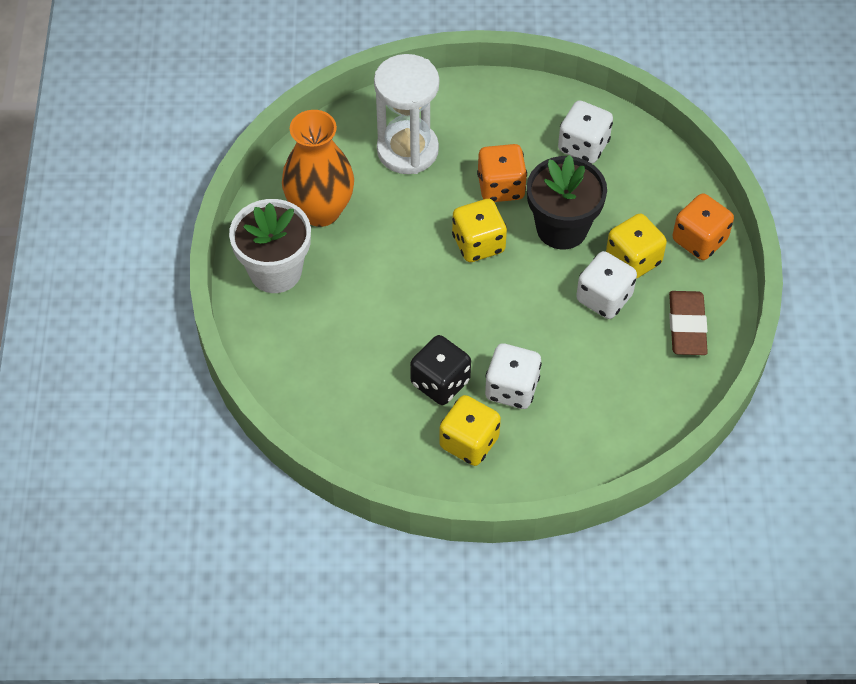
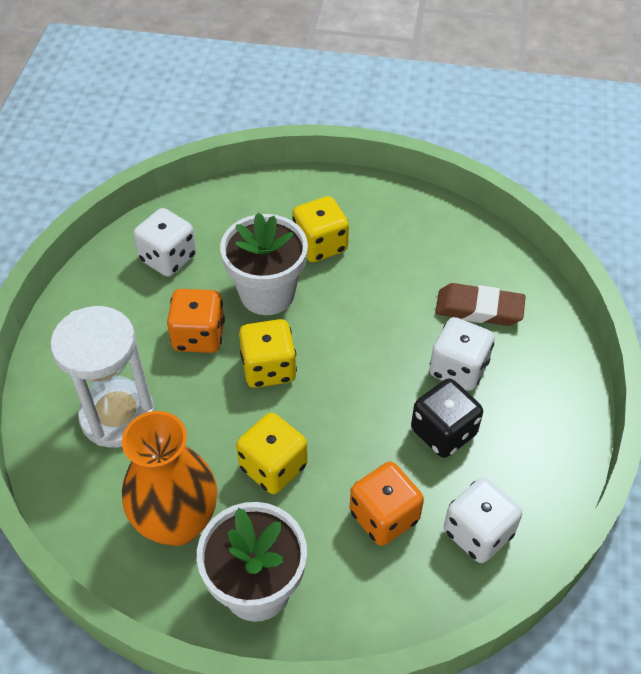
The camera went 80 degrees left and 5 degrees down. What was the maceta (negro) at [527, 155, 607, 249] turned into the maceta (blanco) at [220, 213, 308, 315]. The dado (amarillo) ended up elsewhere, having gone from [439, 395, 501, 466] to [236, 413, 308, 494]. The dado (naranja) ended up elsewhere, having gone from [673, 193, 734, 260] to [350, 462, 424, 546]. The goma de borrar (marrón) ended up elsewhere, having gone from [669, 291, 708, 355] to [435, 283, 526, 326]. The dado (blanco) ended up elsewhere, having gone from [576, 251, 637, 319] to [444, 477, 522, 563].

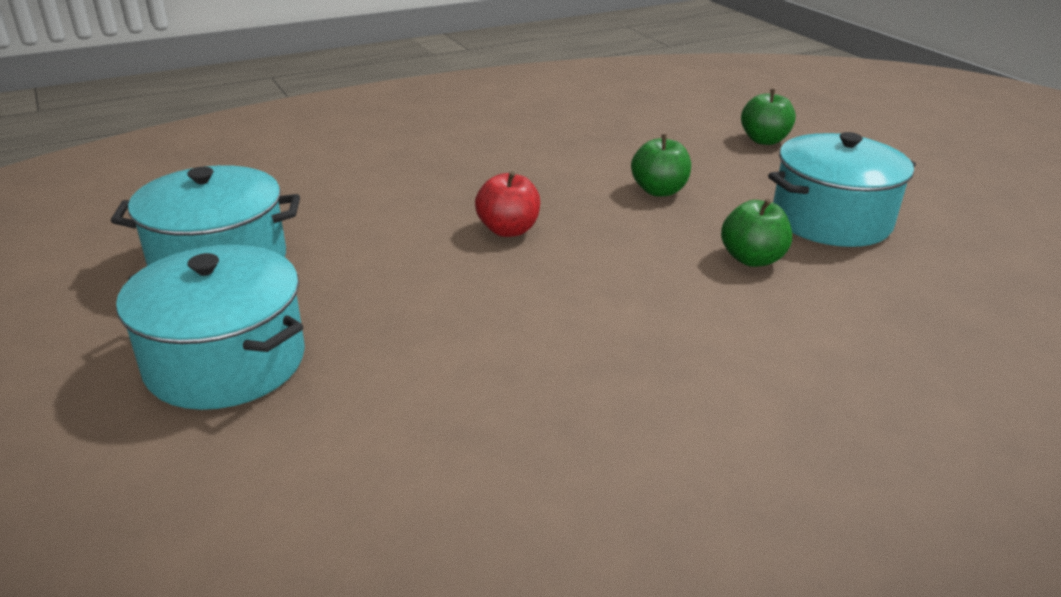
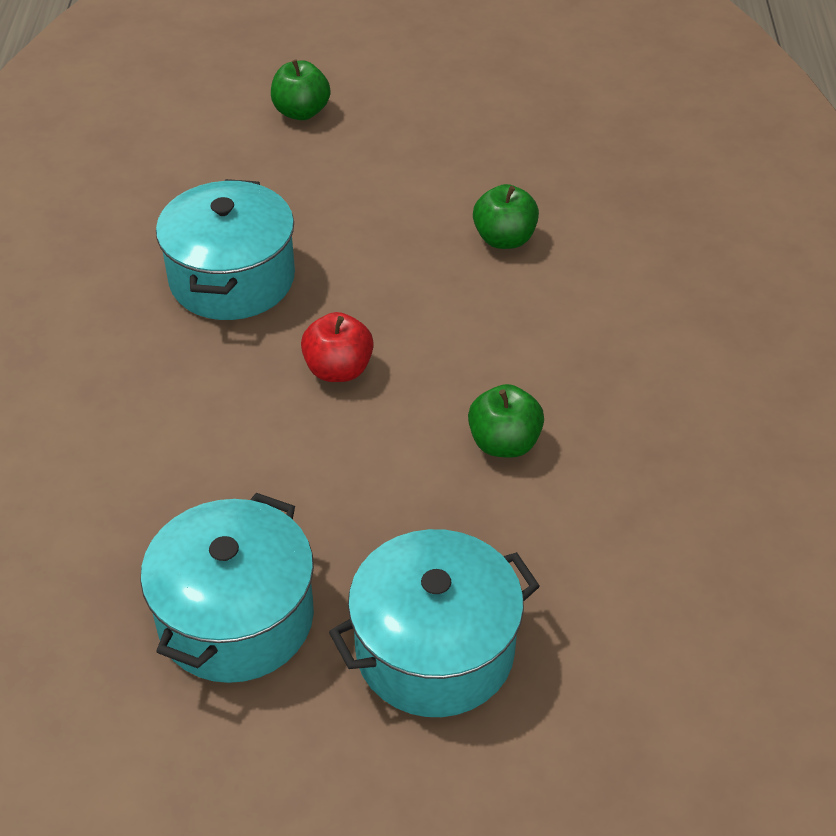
The camera went 60 degrees left and 15 degrees up. The olla (turquesa) ended up elsewhere, having gone from [768, 132, 916, 247] to [156, 179, 295, 320]. The manzana (verde) ended up elsewhere, having gone from [631, 134, 691, 197] to [468, 384, 544, 458].

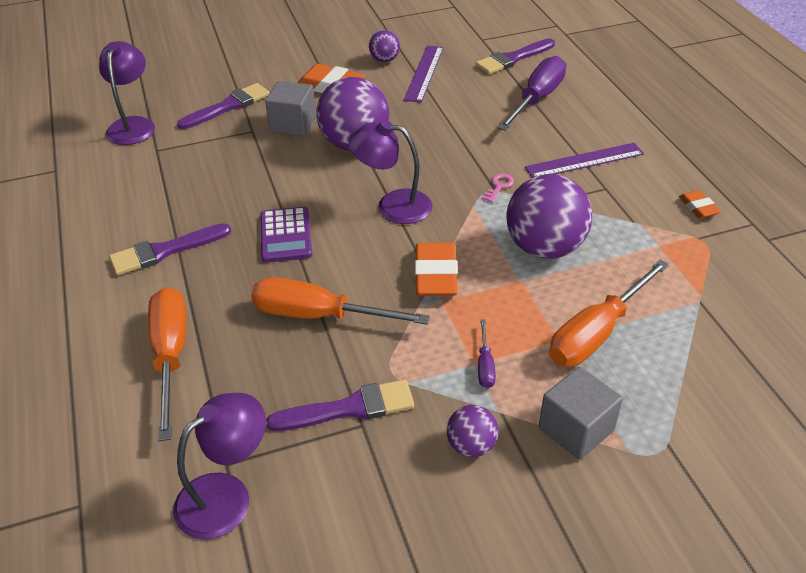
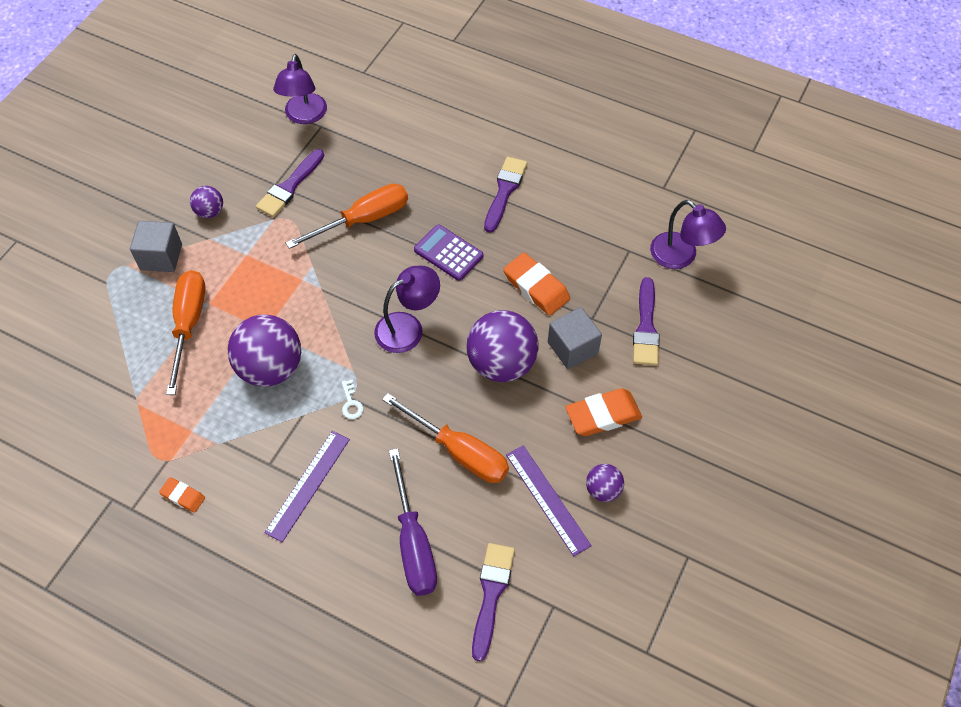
The camera went 135 degrees right and 15 degrees up. What was the llave (rosa) at [482, 173, 514, 202] turned into the llave (blanco) at [341, 380, 364, 419]. The destornillador (naranja) ended up elsewhere, having gone from [148, 287, 187, 441] to [382, 393, 509, 483]. The goma de borrar (naranja) ended up elsewhere, having gone from [415, 242, 458, 296] to [503, 253, 570, 316]. The second view lost the destornillador (morado) at [478, 320, 496, 388].

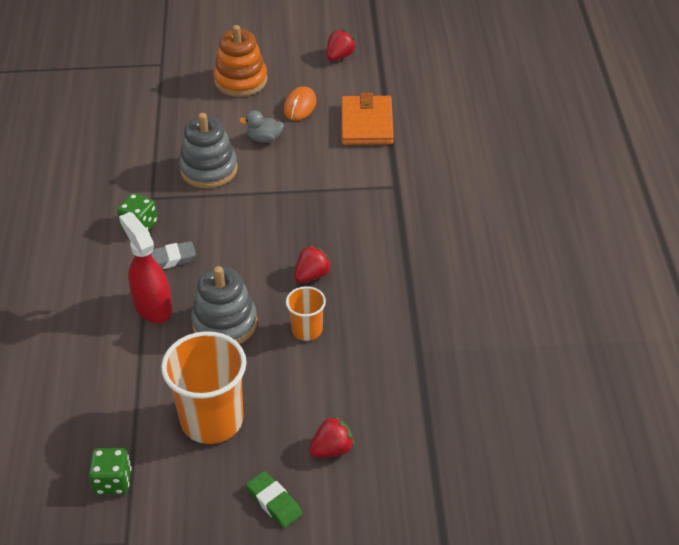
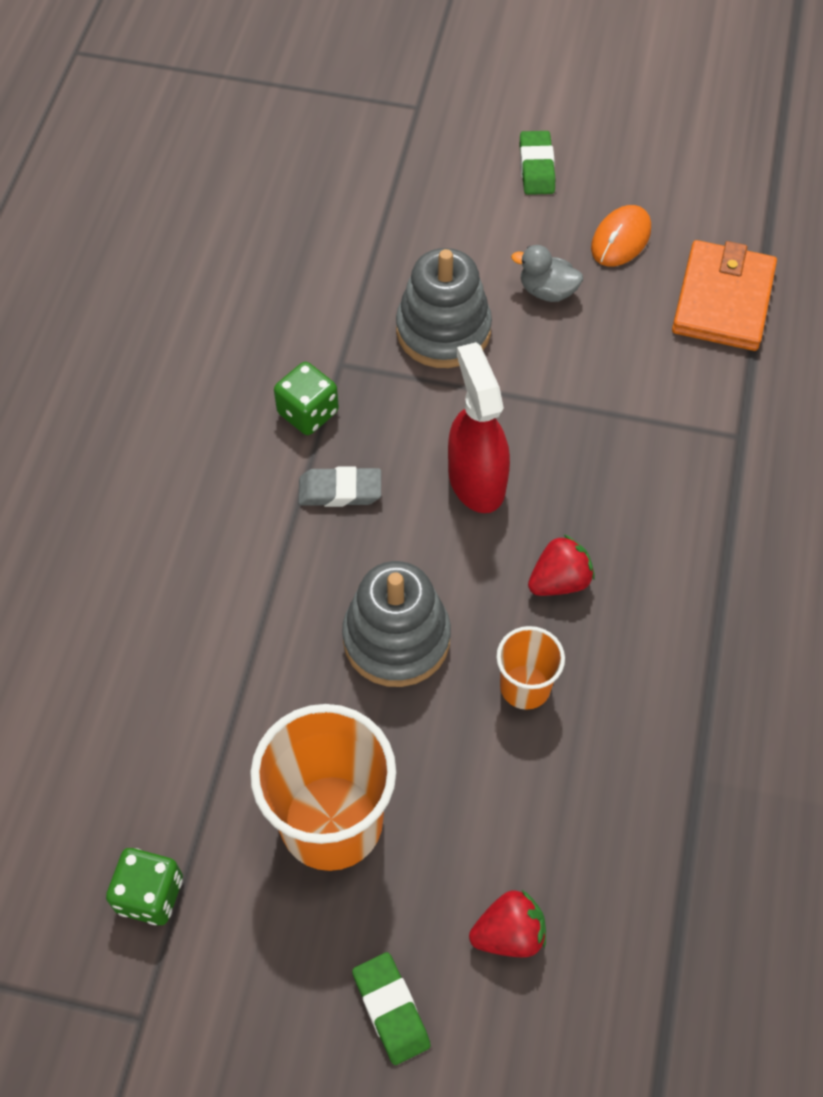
The camera went 15 degrees right and 15 degrees up. The pulverizador (rojo) ended up elsewhere, having gone from [119, 212, 172, 323] to [448, 342, 510, 513]. Where the juguete apilable (naranja) stood at [213, 25, 267, 97], the goma de borrar (verde) came to stand at [520, 131, 555, 195]. The second view lost the fresa (rojo) at [327, 30, 356, 61].

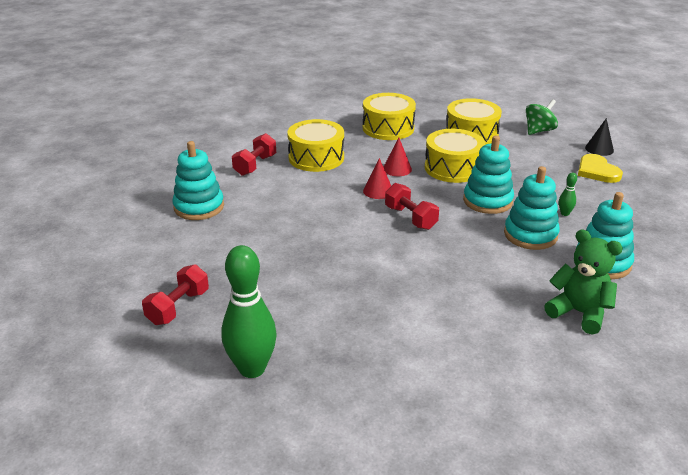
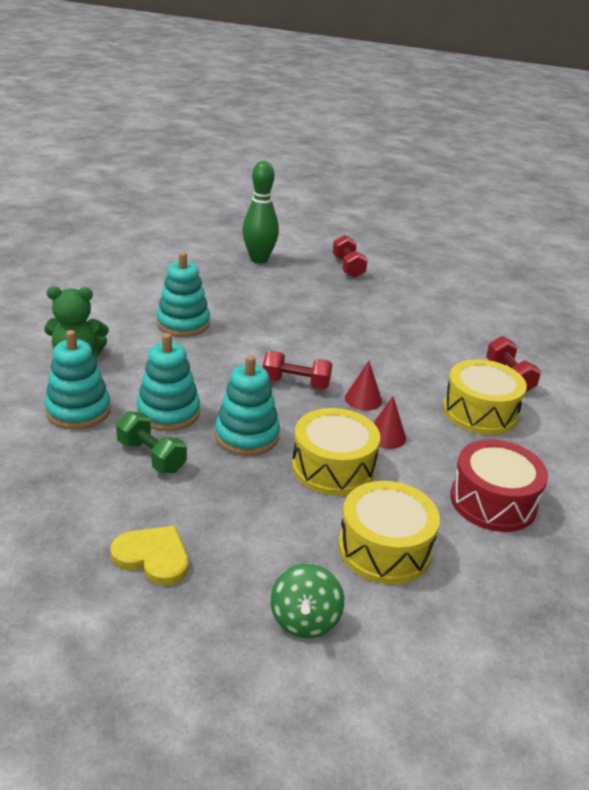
The camera went 135 degrees right and 0 degrees up. Where the bolo (verde) stood at [559, 172, 577, 216], the mancuerna (verde) came to stand at [116, 411, 187, 473]. The juguete apilable (turquesa) ended up elsewhere, having gone from [172, 141, 224, 220] to [156, 252, 210, 337]. What was the tambor (amarillo) at [363, 93, 416, 140] turned into the tambor (rojo) at [450, 439, 548, 532]. The second view lost the cono (negro) at [585, 118, 614, 156].

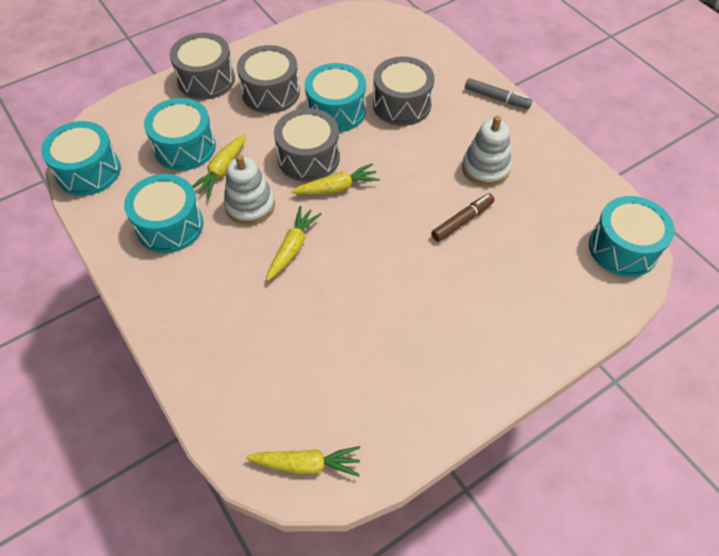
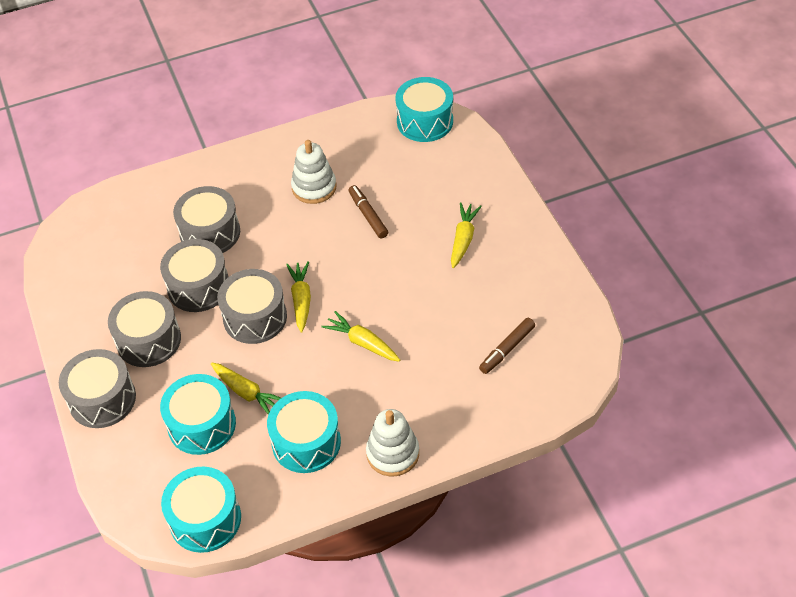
The camera went 75 degrees left and 5 degrees down. What was the tambor (turquesa) at [305, 63, 366, 132] turned into the tambor (gris) at [160, 239, 229, 312]. The juguete apilable (blanco) ended up elsewhere, having gone from [224, 154, 275, 225] to [366, 409, 419, 476]. The zanahoria (amarillo) ended up elsewhere, having gone from [246, 446, 360, 477] to [451, 202, 482, 268]. The second view gained the rotulador (marrón) at [479, 318, 535, 374]. The second view lost the rotulador (gris) at [465, 78, 532, 109].

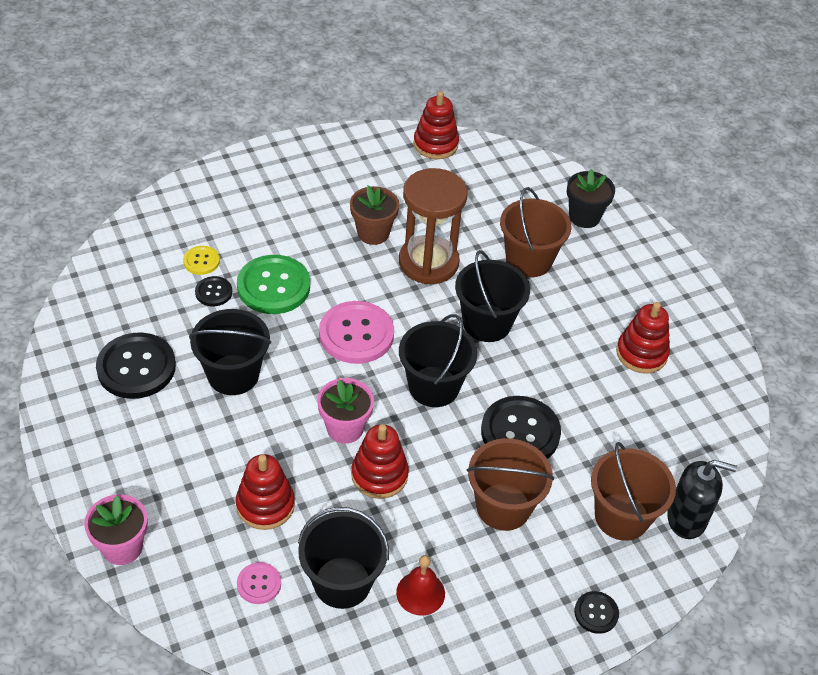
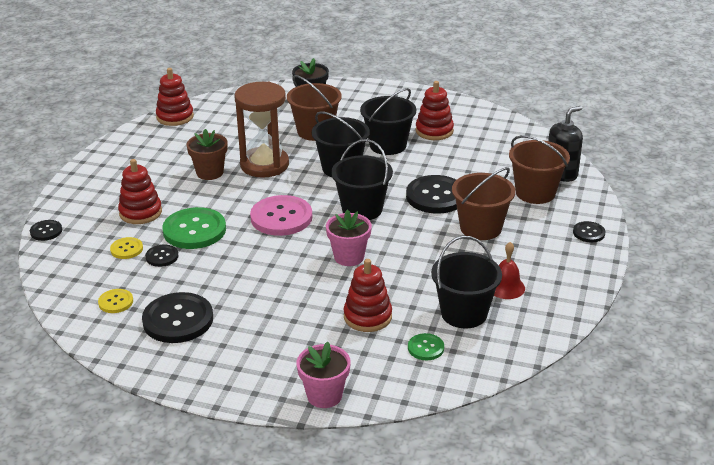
The camera went 45 degrees left and 15 degrees down. The second view gained the botón (negro) at [30, 220, 62, 241]. The second view gained the botón (amarillo) at [98, 289, 133, 313]. The juguete apilable (rojo) ended up elsewhere, having gone from [351, 424, 409, 499] to [118, 159, 162, 224]. The balde (negro) ended up elsewhere, having gone from [189, 309, 271, 395] to [360, 88, 416, 155]. What was the botón (rosa) at [237, 562, 281, 604] turned into the botón (verde) at [408, 333, 444, 360].

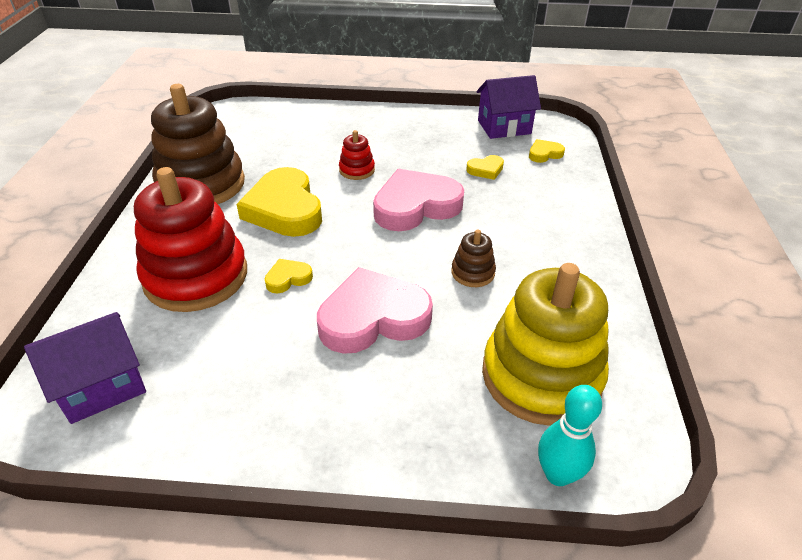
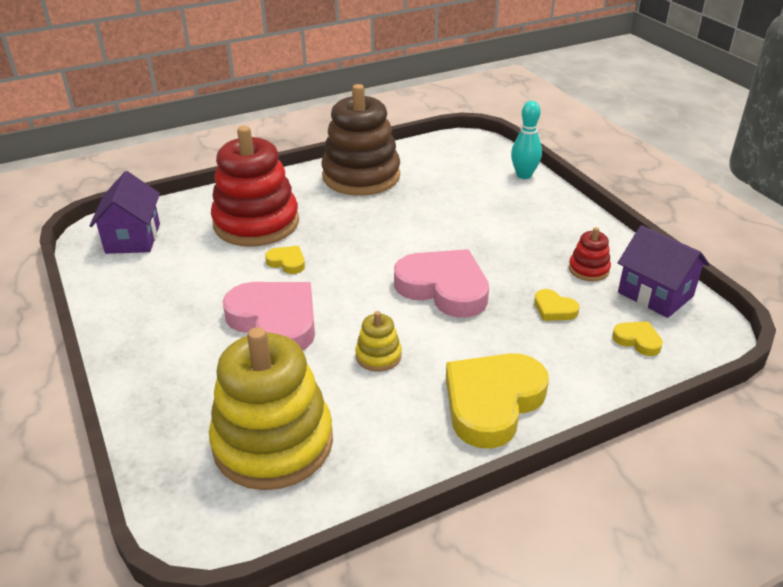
The camera went 60 degrees right and 5 degrees down. The casa (morado) at [24, 312, 146, 424] ended up facing another way, 60 degrees clockwise from before. What was the juguete apilable (marrón) at [451, 230, 496, 287] turned into the juguete apilable (amarillo) at [355, 311, 402, 372]. The corazón (amarillo) ended up elsewhere, having gone from [237, 167, 322, 237] to [446, 353, 549, 449]. The bolo (turquesa) ended up elsewhere, having gone from [538, 385, 602, 486] to [511, 101, 542, 179]. The juguete apilable (rojo) ended up elsewhere, having gone from [339, 130, 375, 180] to [569, 227, 611, 281].

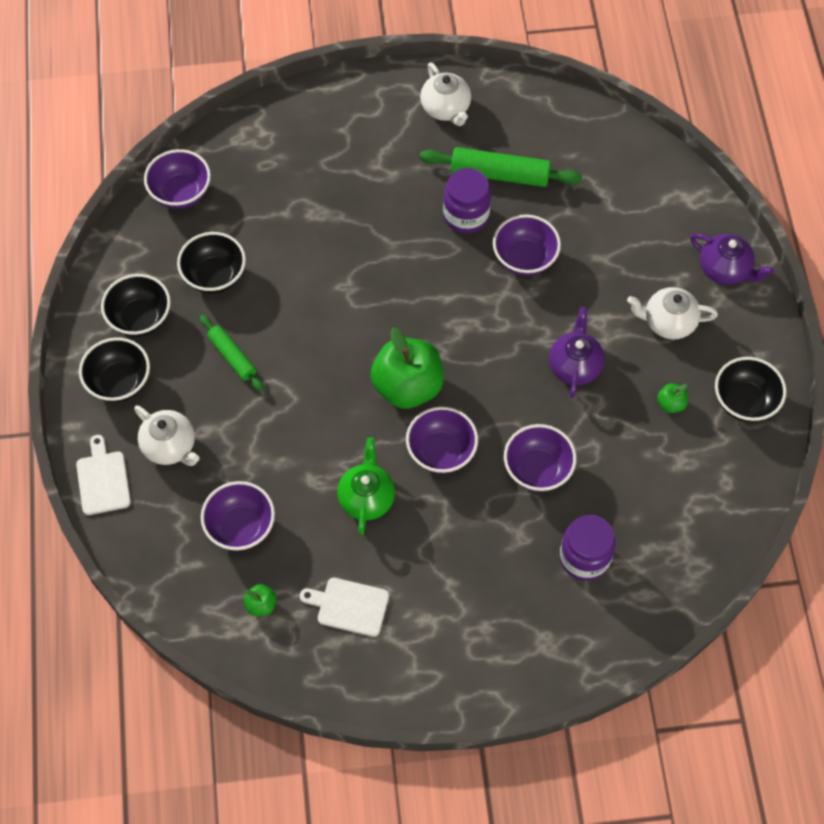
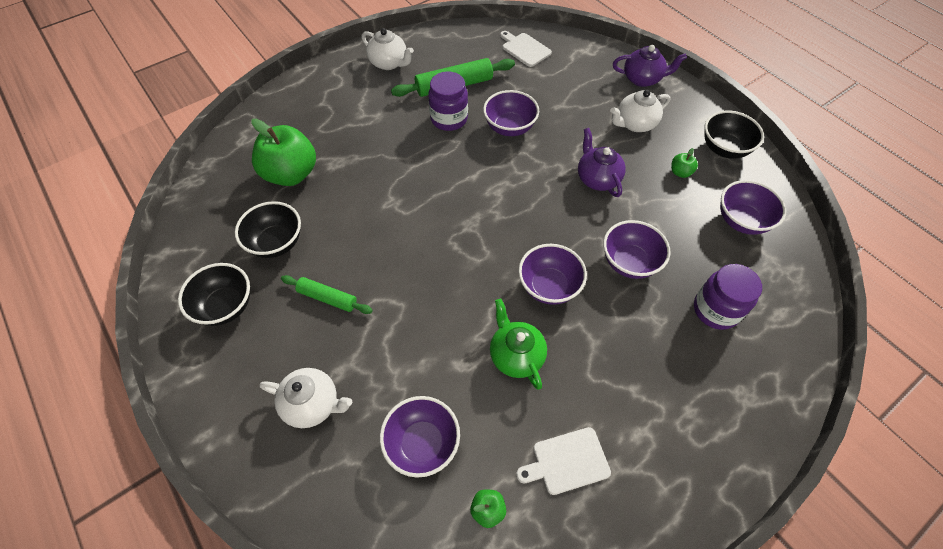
The camera went 30 degrees left and 5 degrees down. The manzana (verde) ended up elsewhere, having gone from [371, 327, 444, 409] to [251, 118, 316, 186]. The tabla de cortar (blanco) ended up elsewhere, having gone from [76, 435, 131, 515] to [500, 31, 552, 67]. The cuenco (morado) ended up elsewhere, having gone from [144, 149, 211, 209] to [720, 180, 786, 235]. The second view lost the cuenco (negro) at [79, 337, 150, 402].

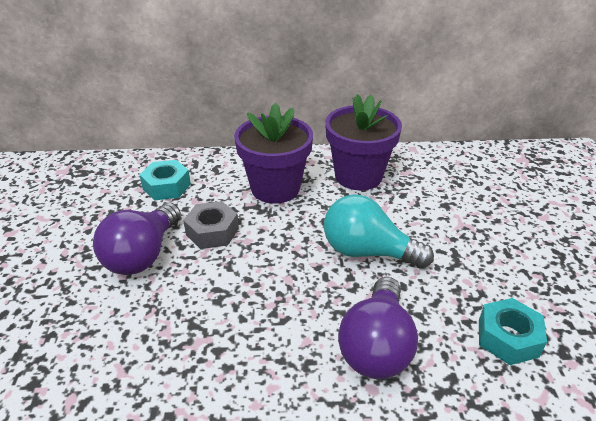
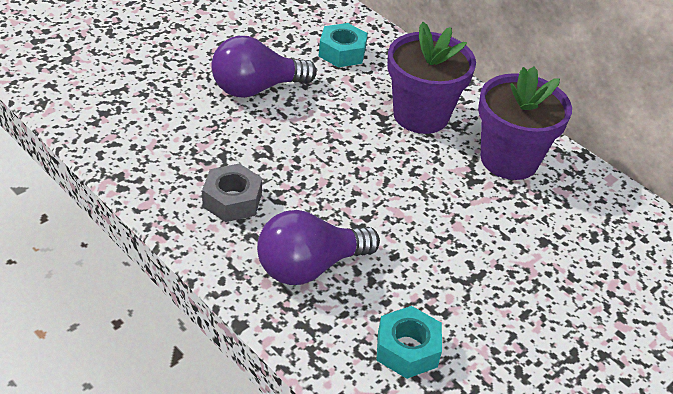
The camera went 45 degrees right and 5 degrees up. The tuerca (gris) ended up elsewhere, having gone from [183, 201, 239, 249] to [202, 163, 262, 222]. The second view lost the bombilla (turquesa) at [324, 194, 434, 269].

